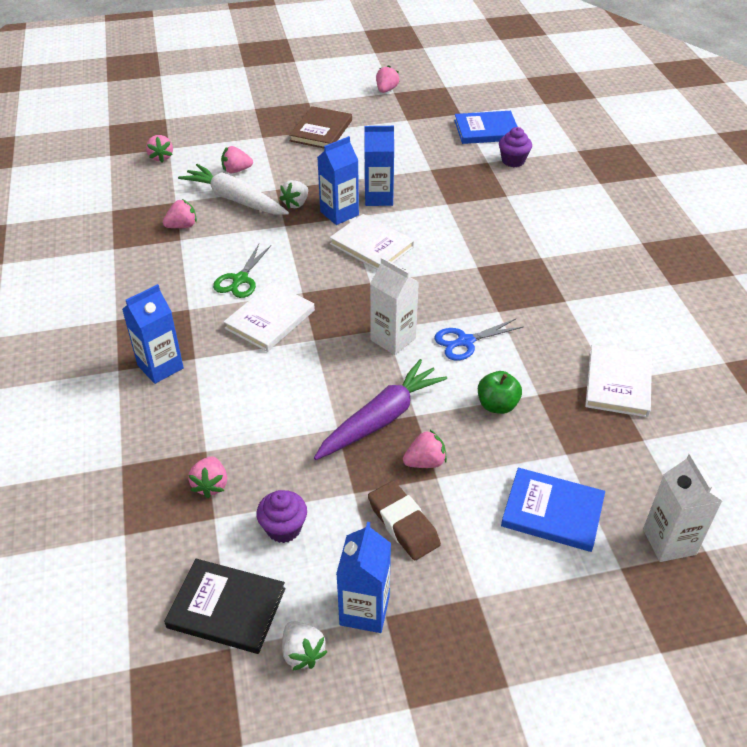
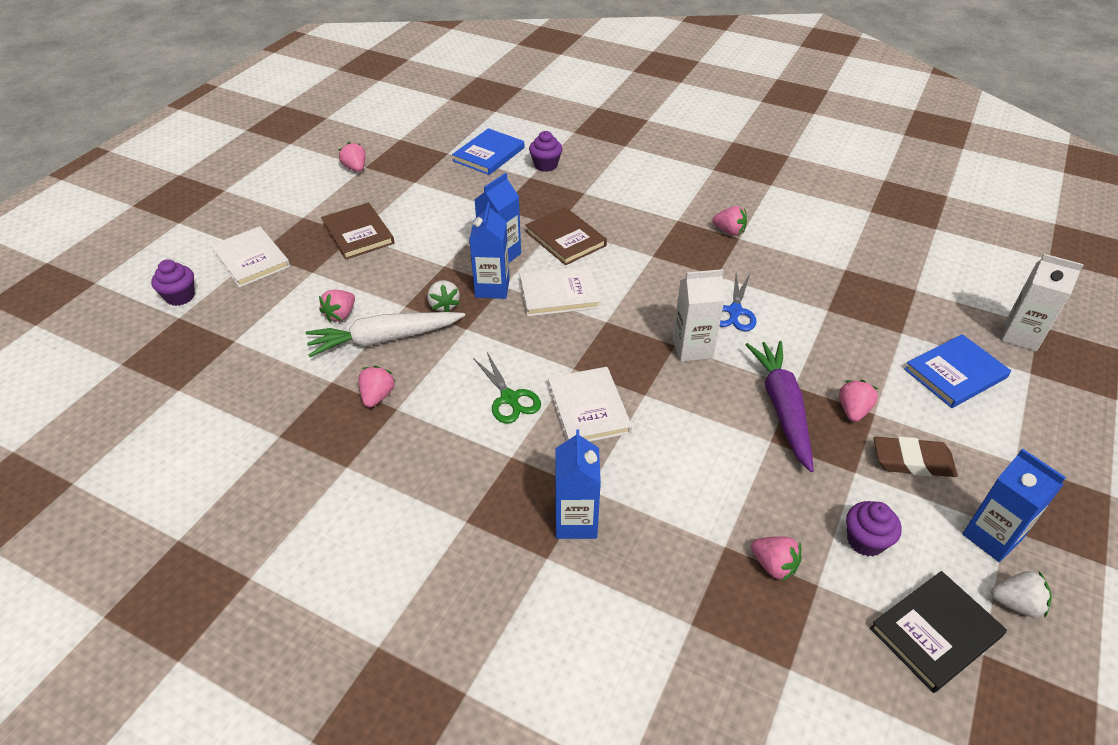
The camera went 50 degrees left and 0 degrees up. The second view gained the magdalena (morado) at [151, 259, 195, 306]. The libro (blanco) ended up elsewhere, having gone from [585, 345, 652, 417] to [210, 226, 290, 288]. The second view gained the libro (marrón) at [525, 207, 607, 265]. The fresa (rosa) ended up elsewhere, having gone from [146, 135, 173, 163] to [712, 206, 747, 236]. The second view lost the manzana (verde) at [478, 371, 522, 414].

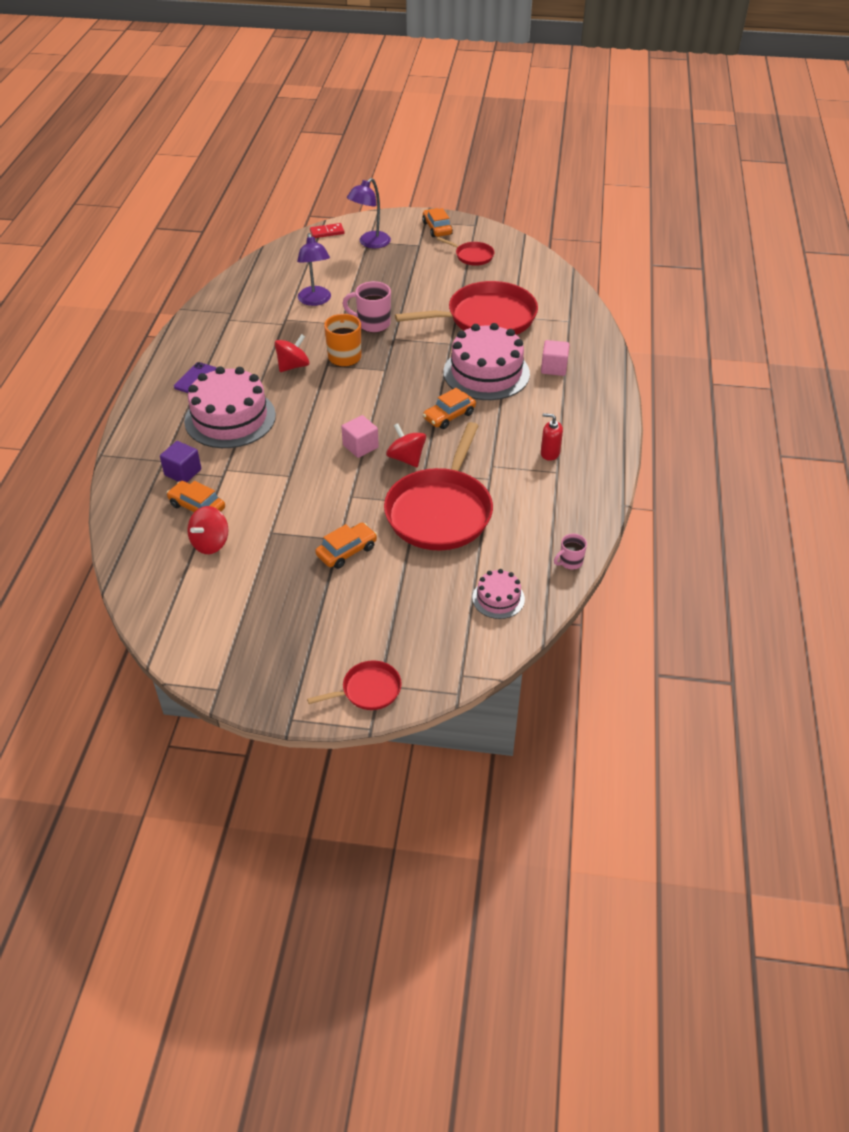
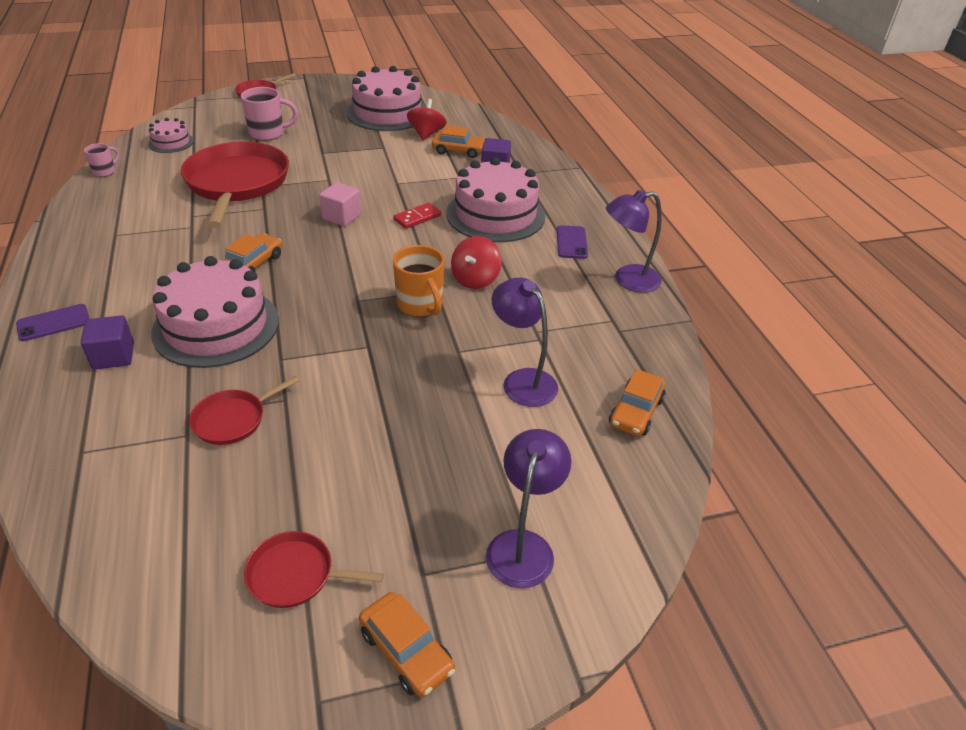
The camera went 155 degrees right and 5 degrees down. The second view gained the móvil (morado) at [16, 304, 89, 341]. What was the cubo (rosa) at [541, 340, 570, 376] turned into the cubo (morado) at [81, 315, 134, 370]. The size of the sartén (rojo) at [395, 281, 538, 335] changed by a factor of 0.47. The taza (rosa) ended up elsewhere, having gone from [342, 281, 391, 333] to [241, 87, 298, 141]. The second view gained the tarta (rosa) at [346, 66, 426, 131]. The ficha de dominó (rojo) ended up elsewhere, having gone from [310, 223, 344, 238] to [393, 203, 441, 229]. The second view gained the lámpara (morado) at [606, 190, 662, 293]. The coche (naranja) ended up elsewhere, having gone from [315, 523, 377, 569] to [609, 369, 666, 436]. The second view lost the peonza (rojo) at [386, 423, 426, 467]. The second view lost the dispensador de jabón (rojo) at [541, 413, 563, 461].

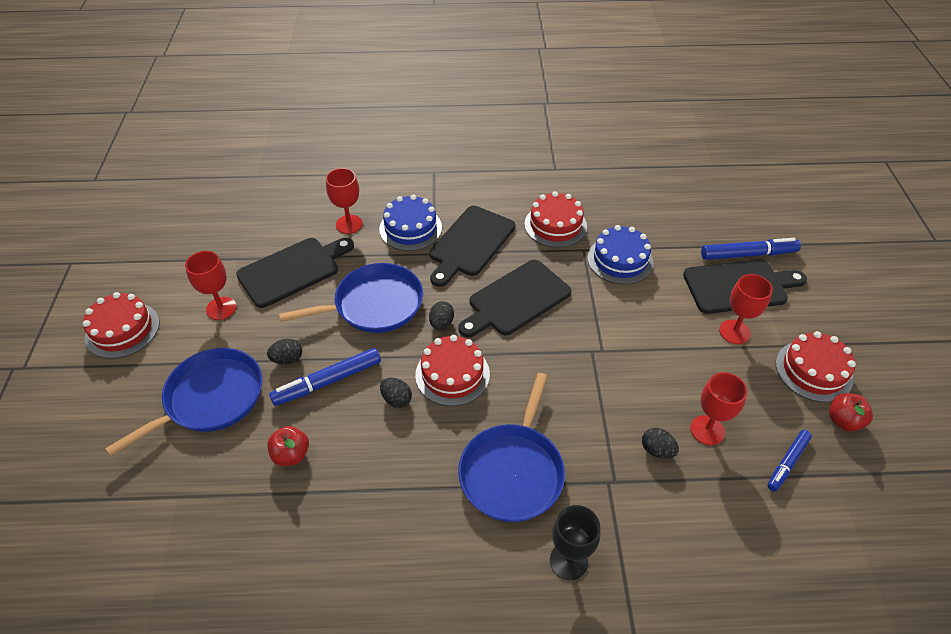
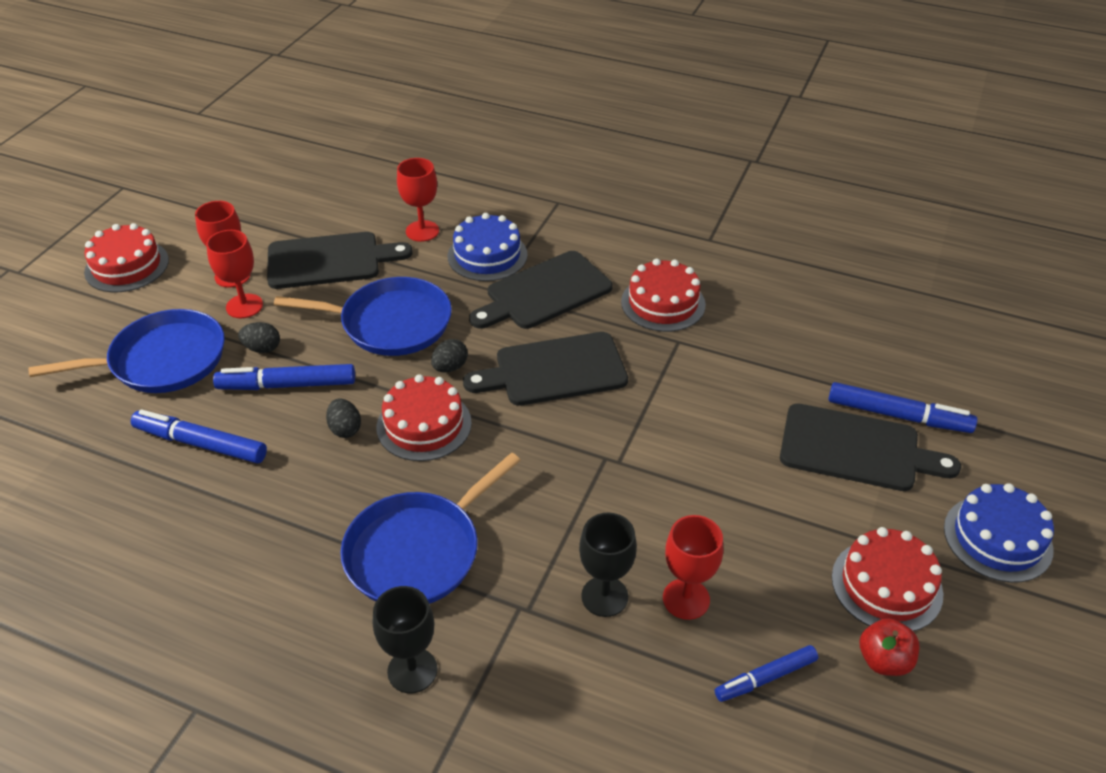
The camera went 25 degrees right and 5 degrees down. Where the manzana (rojo) stood at [267, 426, 309, 466], the rotulador (azul) came to stand at [131, 410, 267, 464]. The copa (rojo) ended up elsewhere, having gone from [719, 274, 773, 344] to [206, 230, 263, 318]. Where the huevo (negro) stood at [642, 428, 679, 459], the copa (negro) came to stand at [579, 513, 637, 617]. The tarta (azul) ended up elsewhere, having gone from [588, 225, 654, 284] to [944, 483, 1054, 583].

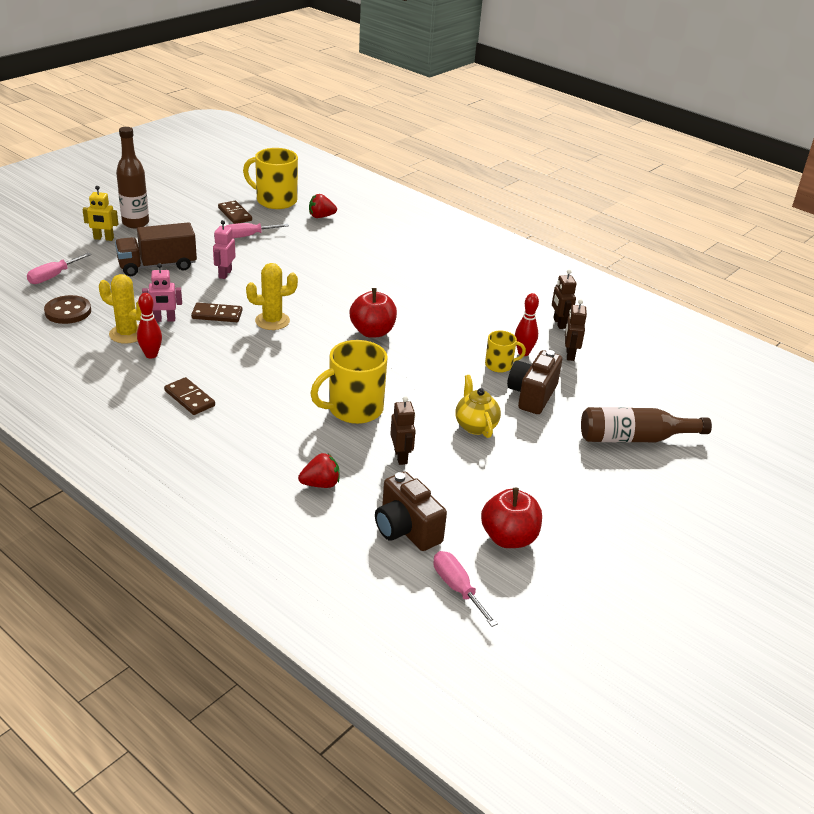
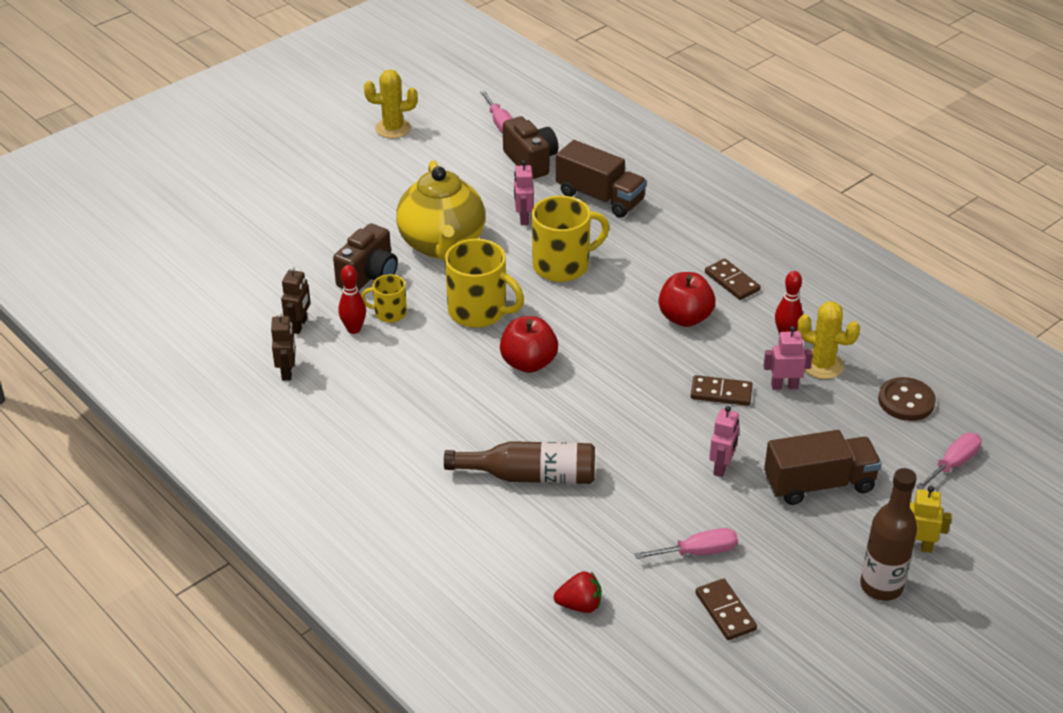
The camera went 170 degrees left and 5 degrees up. The cactus (amarillo) ended up elsewhere, having gone from [246, 263, 298, 330] to [364, 69, 418, 138]. The size of the tetera (amarillo) at [456, 375, 501, 438] changed by a factor of 1.95. The botella (marrón) ended up elsewhere, having gone from [581, 407, 712, 443] to [444, 441, 595, 484]. The taza (amarillo) ended up elsewhere, having gone from [243, 148, 298, 209] to [445, 239, 524, 328]. What was the robot (marrón) at [390, 396, 416, 465] turned into the robot (rosa) at [514, 160, 534, 225]. Where the fresa (rojo) stood at [298, 453, 340, 488], the camión (marrón) came to stand at [556, 140, 647, 218]. The manzana (rojo) ended up elsewhere, having gone from [481, 488, 542, 548] to [659, 272, 716, 327].

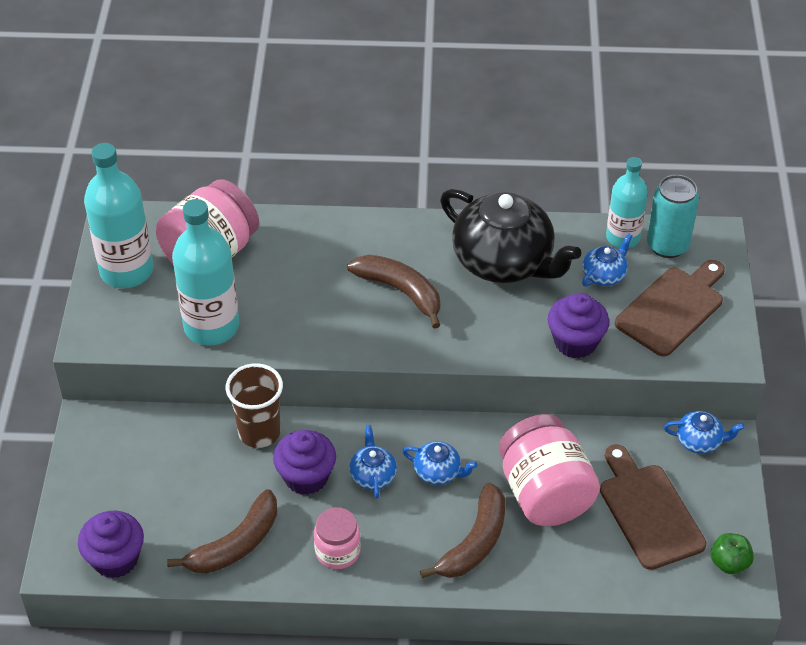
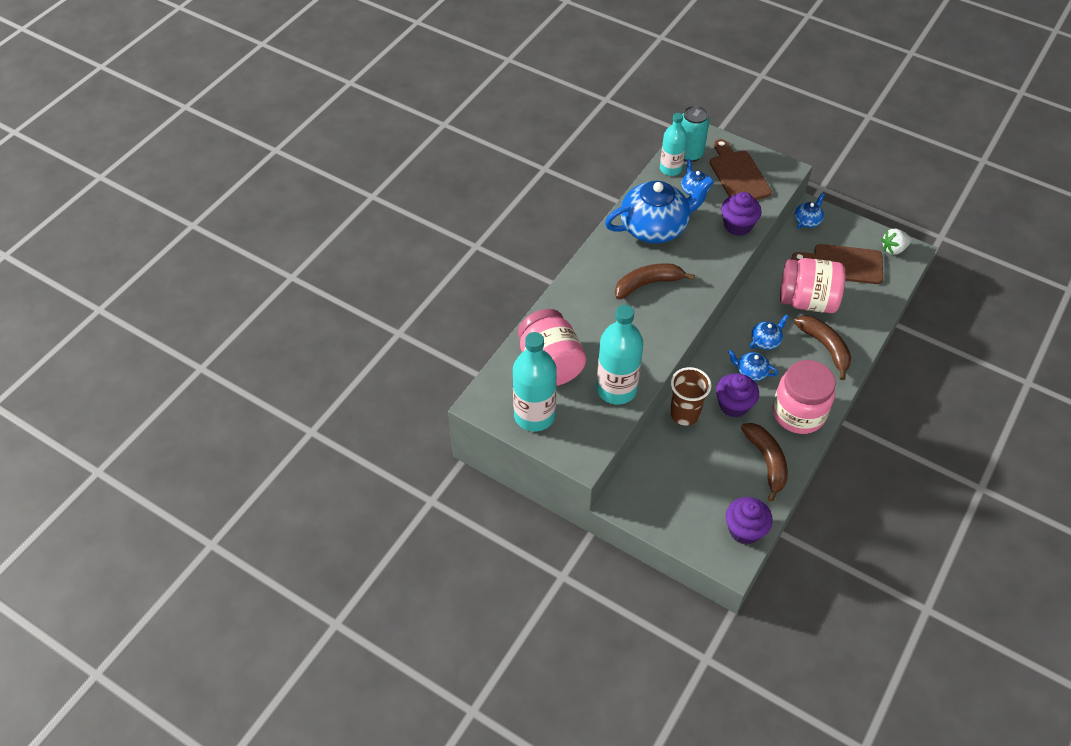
The camera went 60 degrees left and 5 degrees up. What was the tetera (negro) at [440, 189, 581, 283] turned into the tetera (azul) at [605, 176, 714, 243]. The size of the tarro (rosa) at [314, 507, 361, 569] changed by a factor of 1.79. Where the manzana (verde) stood at [711, 533, 754, 574], the fresa (blanco) came to stand at [881, 229, 911, 255].

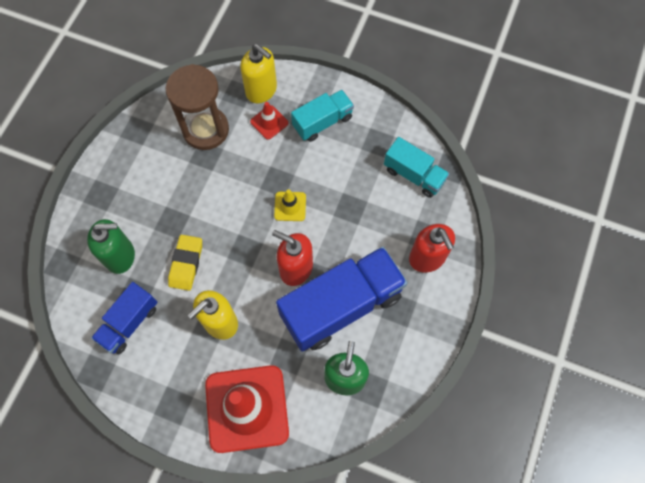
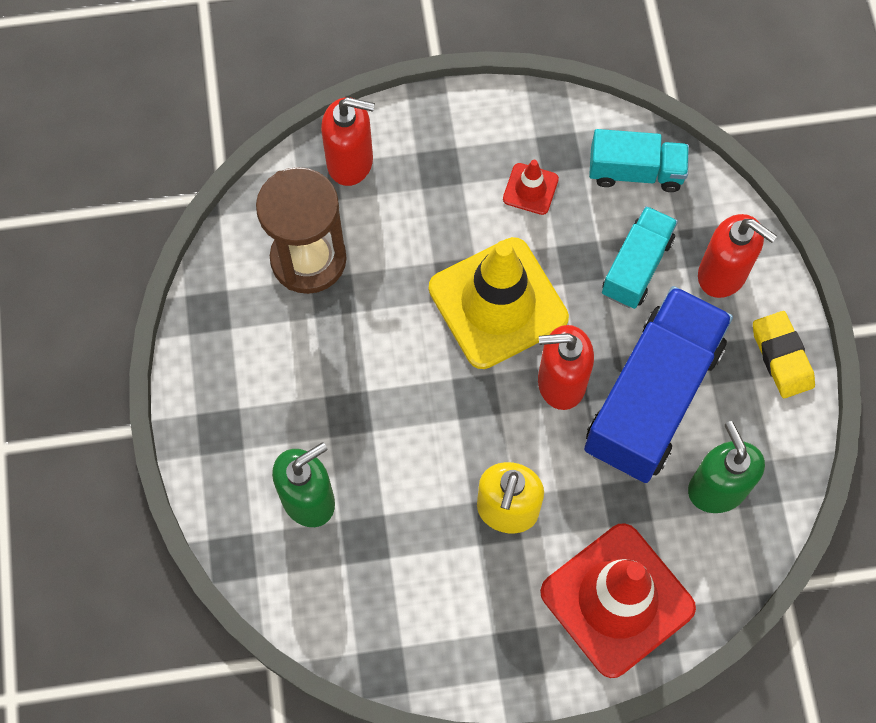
The camera went 30 degrees left and 0 degrees up. What was the dispensador de jabón (amarillo) at [240, 44, 277, 103] turned into the dispensador de jabón (rojo) at [321, 97, 375, 186]. The size of the cono de tráfico (amarillo) at [274, 189, 306, 221] changed by a factor of 2.28. The cono de tráfico (rojo) ended up elsewhere, having gone from [250, 102, 289, 140] to [503, 160, 559, 215]. The camión (turquesa) ended up elsewhere, having gone from [291, 90, 354, 142] to [602, 206, 678, 309]. The goma de borrar (amarillo) ended up elsewhere, having gone from [168, 235, 202, 291] to [753, 311, 815, 398]. The second view lost the camión (azul) at [91, 282, 158, 354].

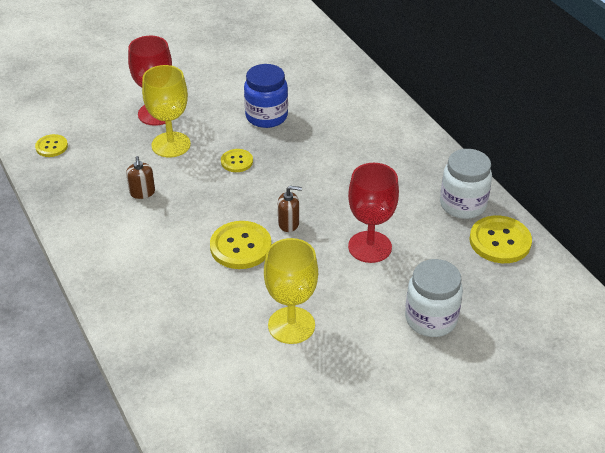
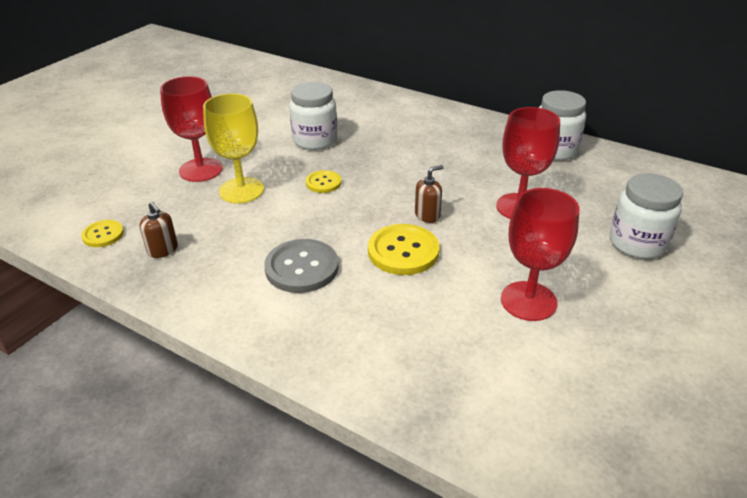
The camera went 30 degrees left and 5 degrees down. The dispensador de jabón (marrón) ended up elsewhere, having gone from [126, 156, 155, 199] to [139, 202, 178, 258]. The second view gained the botón (gris) at [264, 239, 339, 293]. What was the tarro (azul) at [244, 64, 288, 128] turned into the tarro (blanco) at [289, 82, 337, 150]. What was the copa (amarillo) at [264, 238, 318, 344] turned into the copa (rojo) at [501, 188, 580, 321]. The second view lost the botón (amarillo) at [469, 216, 532, 263].

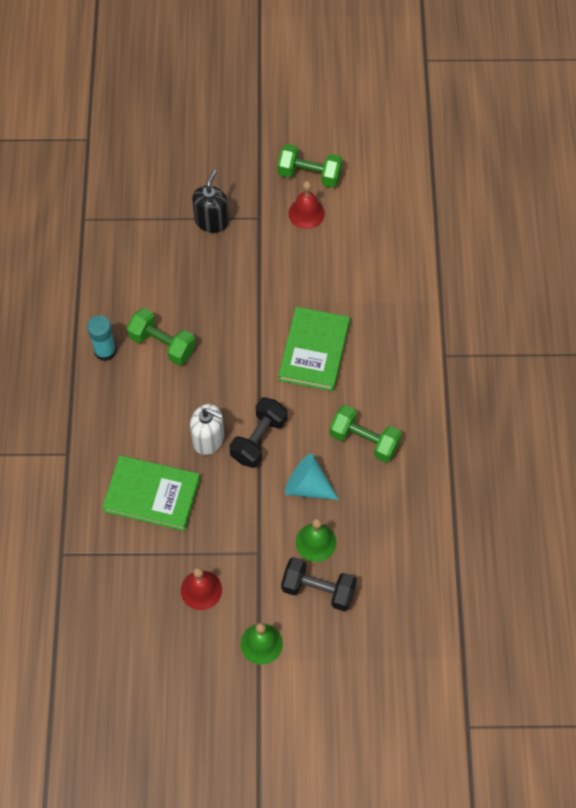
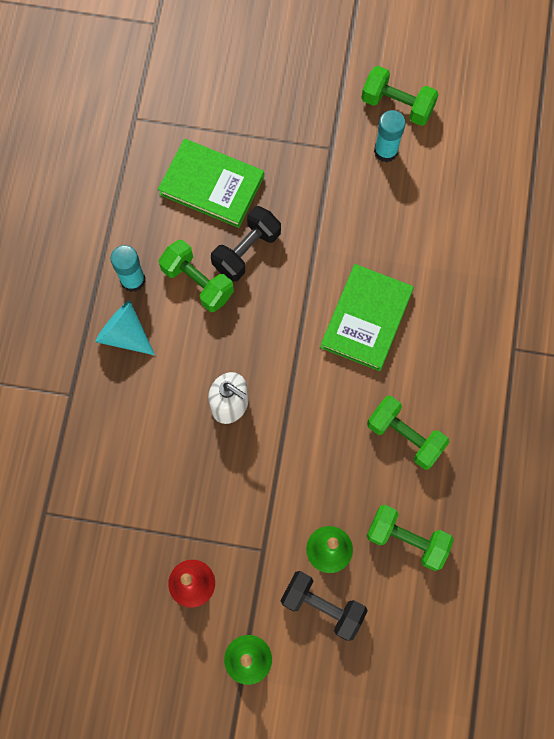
The camera went 10 degrees right and 10 degrees up. The cono (turquesa) ended up elsewhere, having gone from [285, 453, 339, 500] to [95, 300, 155, 355]. The libro (verde) ended up elsewhere, having gone from [102, 455, 200, 531] to [158, 139, 264, 228]. The mancuerna (negro) ended up elsewhere, having gone from [229, 397, 287, 468] to [211, 206, 281, 282]. The second view gained the mancuerna (verde) at [367, 505, 454, 571]. Where the campana (rojo) stood at [288, 181, 325, 229], the barra de pegamento (turquesa) came to stand at [374, 110, 406, 162]. The second view lost the dispensador de jabón (negro) at [192, 170, 229, 233].

